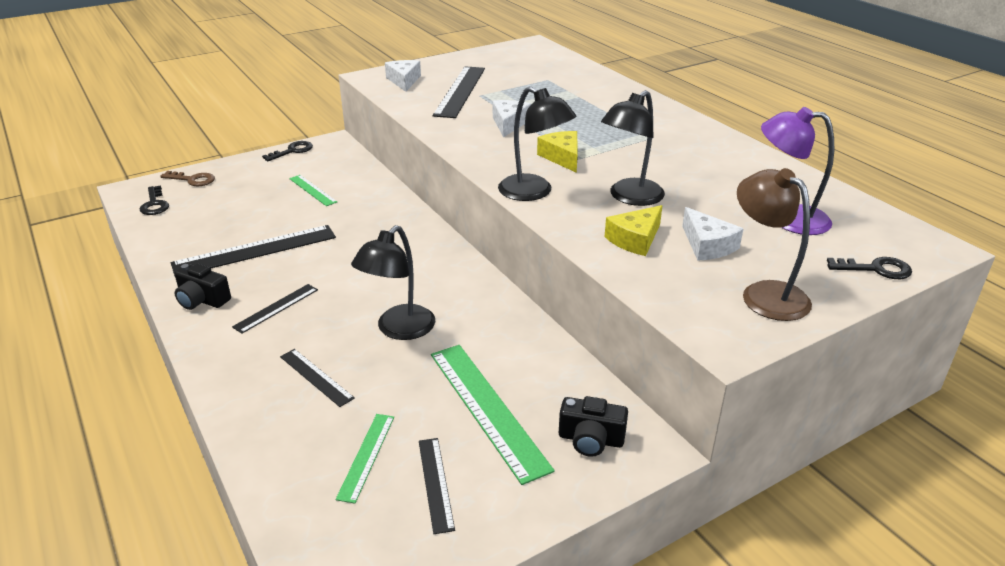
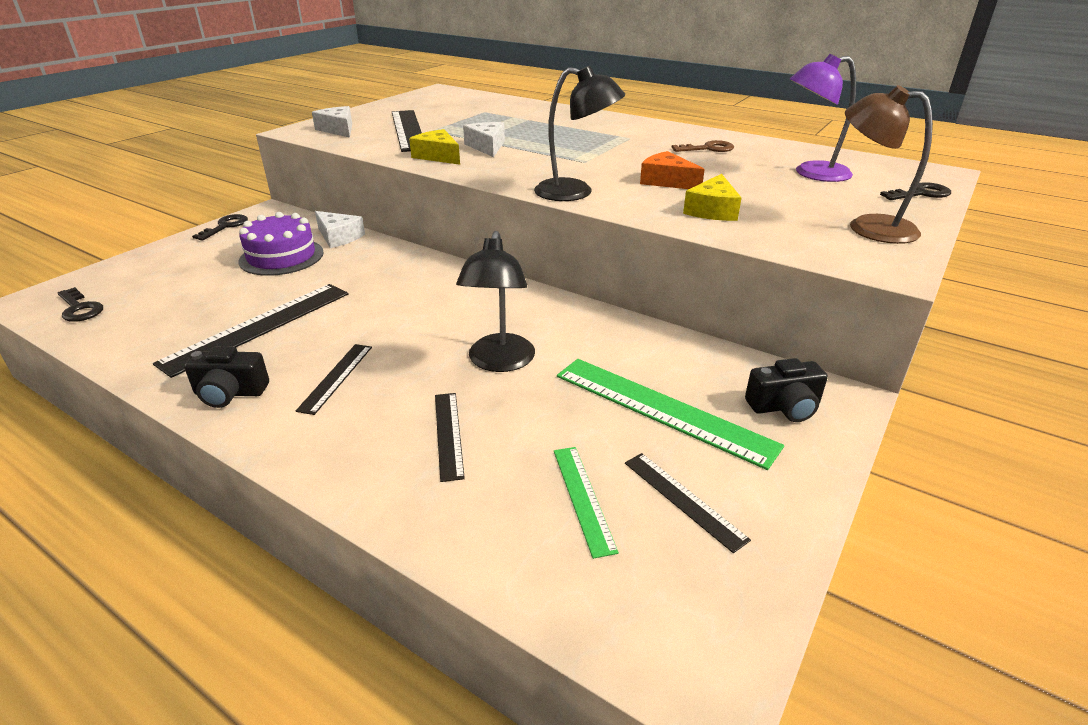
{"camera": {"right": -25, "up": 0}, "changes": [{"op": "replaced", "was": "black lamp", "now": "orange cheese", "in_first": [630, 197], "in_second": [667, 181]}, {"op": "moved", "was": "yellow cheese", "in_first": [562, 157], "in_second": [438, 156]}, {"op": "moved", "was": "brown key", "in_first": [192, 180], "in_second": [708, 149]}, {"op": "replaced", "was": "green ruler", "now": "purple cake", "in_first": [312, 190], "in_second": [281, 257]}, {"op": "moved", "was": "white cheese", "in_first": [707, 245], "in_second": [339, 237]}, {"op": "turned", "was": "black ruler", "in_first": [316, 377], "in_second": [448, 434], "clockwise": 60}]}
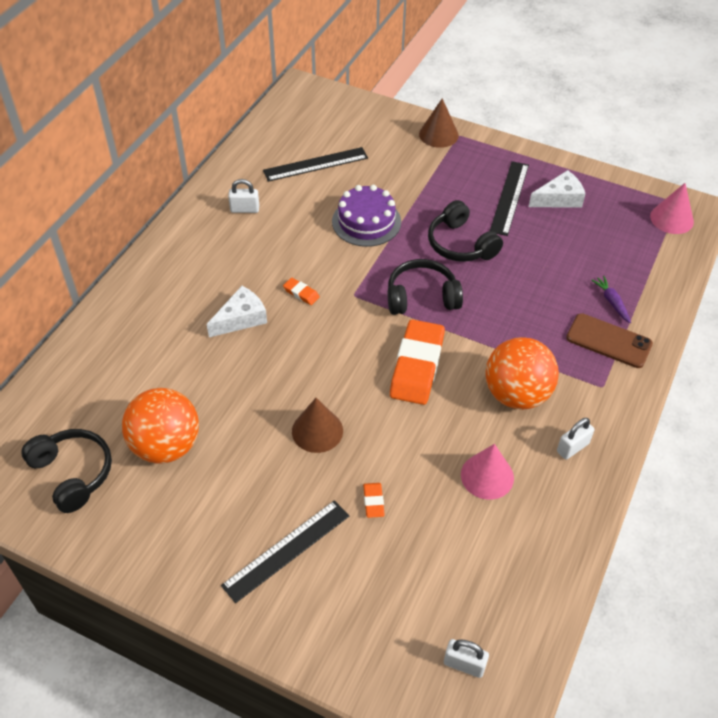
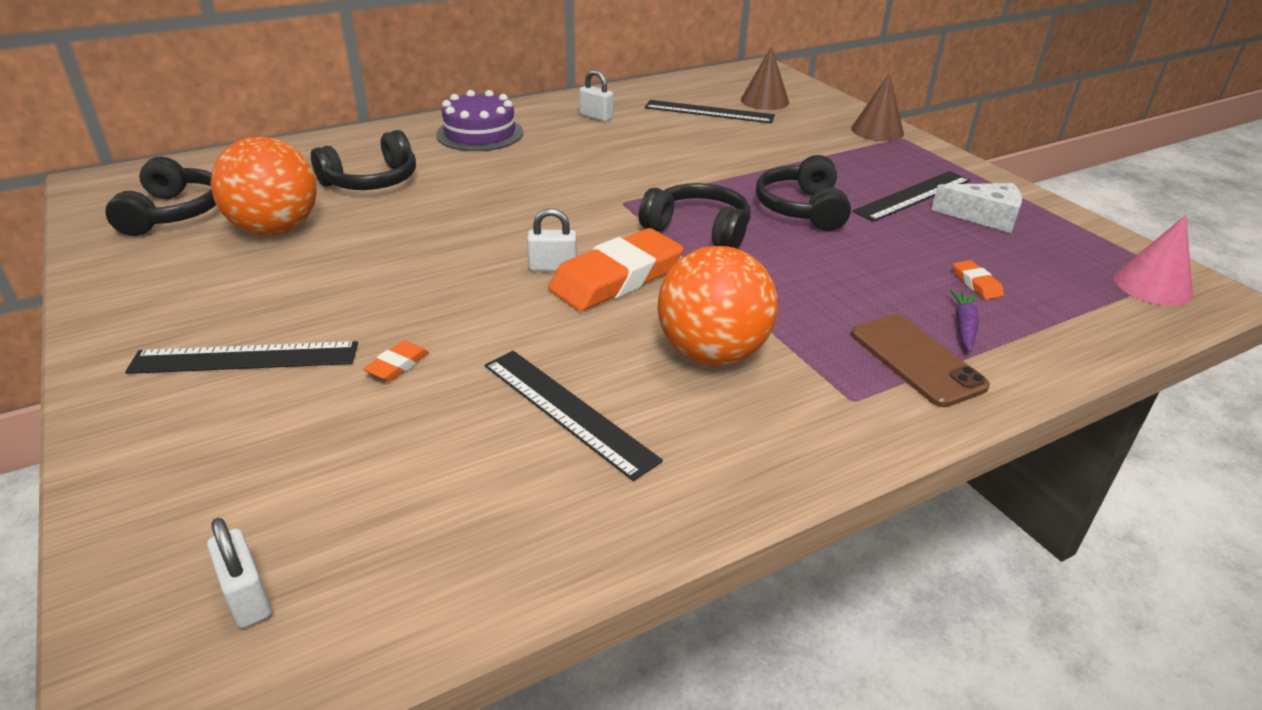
{"camera": {"right": 35, "up": -15}, "changes": [{"op": "moved", "was": "purple cake", "in_first": [366, 221], "in_second": [480, 133]}, {"op": "moved", "was": "orange eraser", "in_first": [301, 293], "in_second": [976, 283]}, {"op": "removed", "was": "white cheese", "in_first": [241, 319]}, {"op": "moved", "was": "brown cone", "in_first": [317, 431], "in_second": [764, 101]}, {"op": "moved", "was": "white padlock", "in_first": [572, 447], "in_second": [553, 267]}, {"op": "replaced", "was": "pink cone", "now": "black ruler", "in_first": [487, 476], "in_second": [567, 411]}, {"op": "added", "now": "black headphones", "in_second": [372, 181]}]}
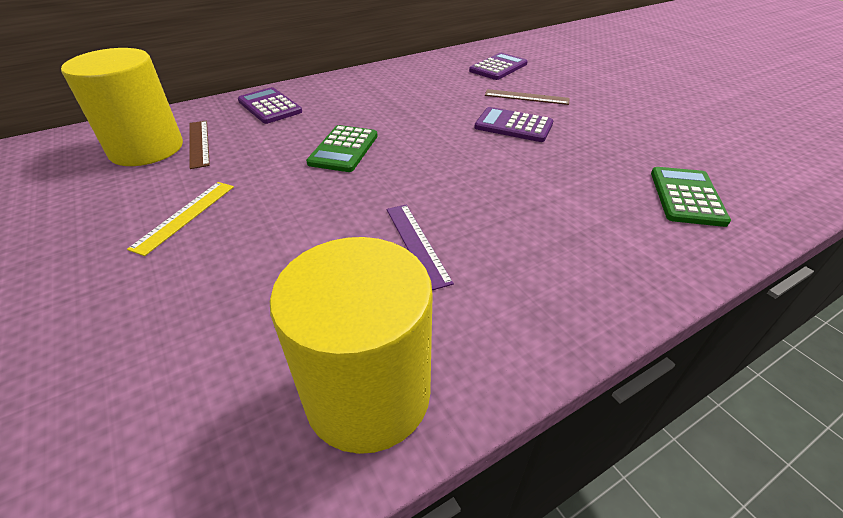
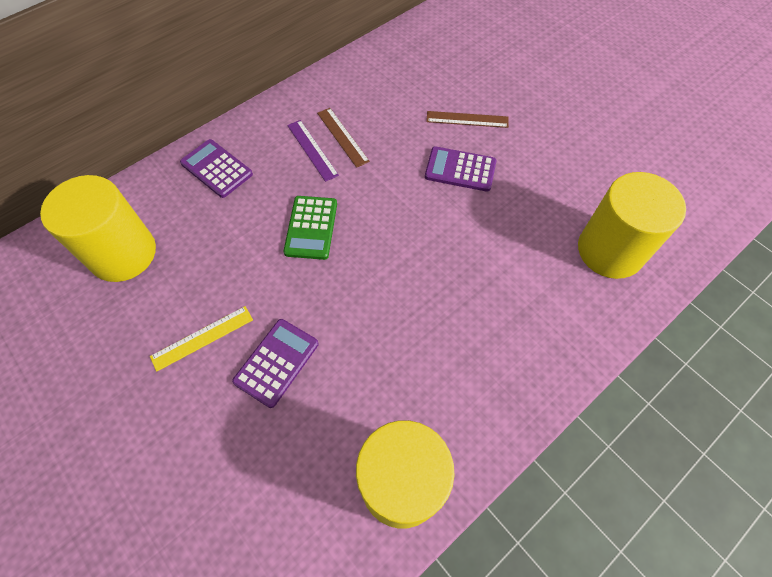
{"camera": {"right": -10, "up": 20}, "changes": [{"op": "moved", "was": "purple calculator", "in_first": [498, 67], "in_second": [276, 362]}, {"op": "moved", "was": "brown ruler", "in_first": [199, 143], "in_second": [342, 137]}, {"op": "replaced", "was": "green calculator", "now": "yellow cylinder", "in_first": [686, 197], "in_second": [610, 250]}, {"op": "turned", "was": "yellow ruler", "in_first": [185, 216], "in_second": [202, 338], "clockwise": 45}, {"op": "moved", "was": "purple ruler", "in_first": [416, 244], "in_second": [312, 150]}]}
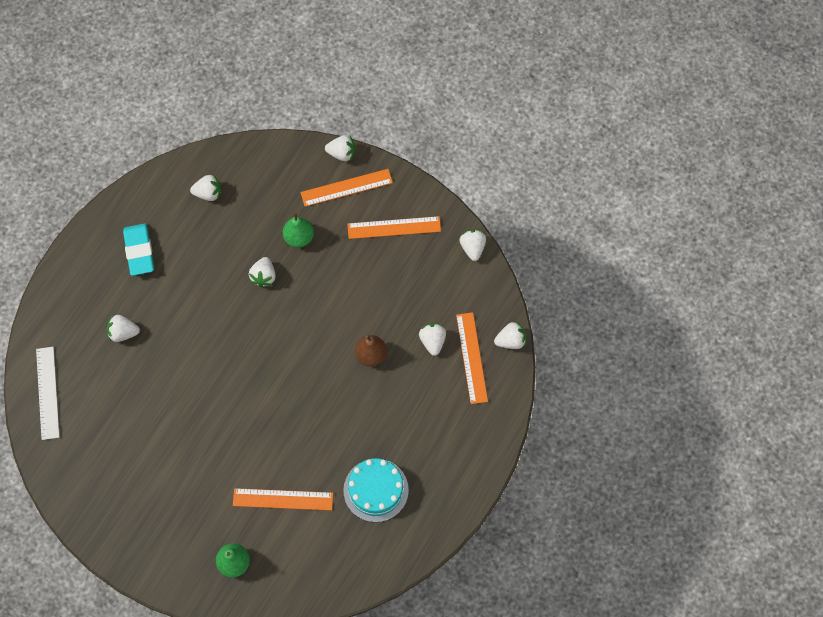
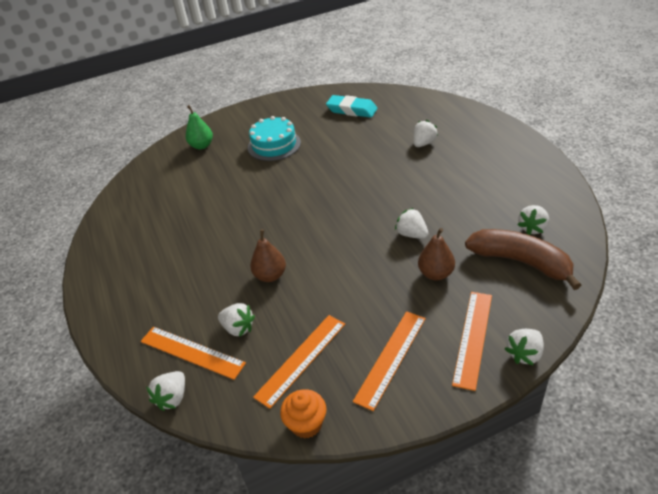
{"camera": {"right": 130, "up": -25}, "changes": [{"op": "recoloured", "was": "green pear", "now": "brown pear", "in_first": [299, 238], "in_second": [436, 274]}, {"op": "moved", "was": "turquoise eraser", "in_first": [139, 251], "in_second": [352, 110]}, {"op": "replaced", "was": "white strawberry", "now": "orange cupcake", "in_first": [472, 248], "in_second": [306, 424]}, {"op": "removed", "was": "white ruler", "in_first": [47, 393]}, {"op": "moved", "was": "turquoise cake", "in_first": [376, 490], "in_second": [274, 145]}, {"op": "moved", "was": "orange ruler", "in_first": [283, 499], "in_second": [301, 359]}, {"op": "added", "now": "brown banana", "in_second": [521, 262]}]}
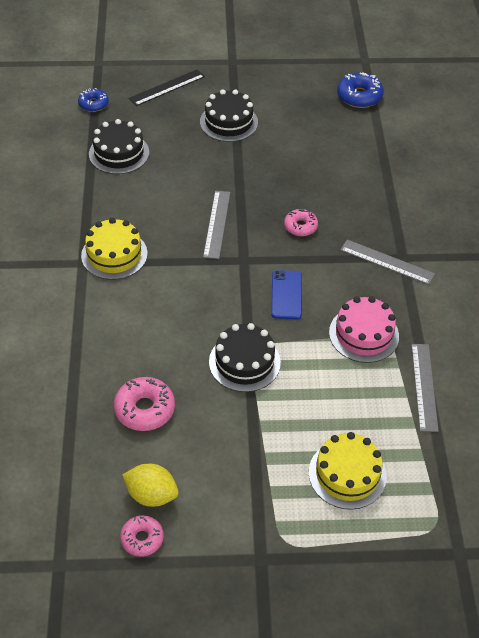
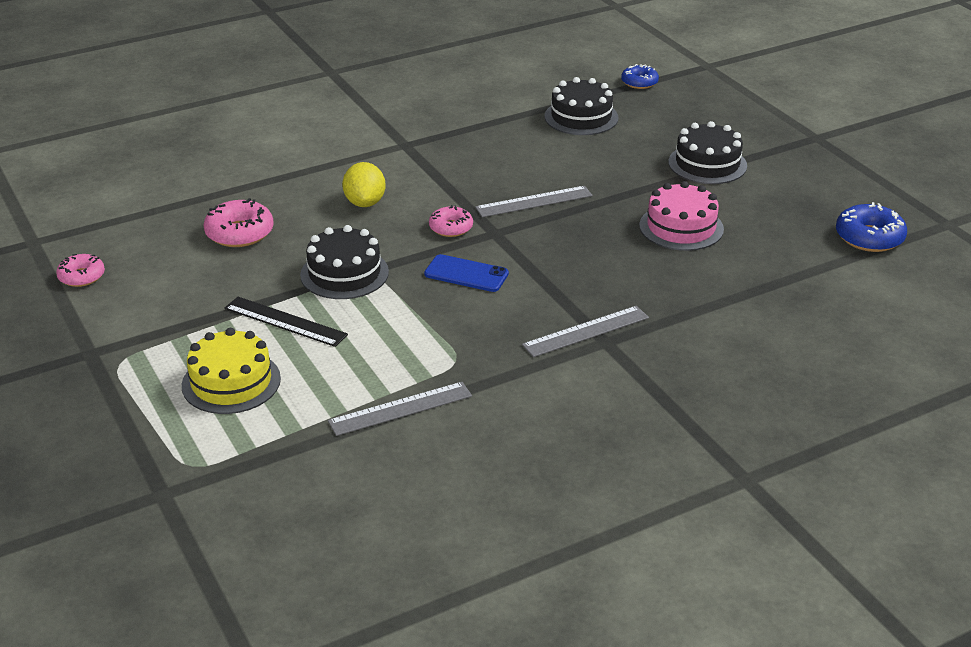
{"camera": {"right": 65, "up": -15}, "changes": [{"op": "moved", "was": "black ruler", "in_first": [167, 87], "in_second": [285, 321]}, {"op": "moved", "was": "pink donut", "in_first": [300, 226], "in_second": [451, 228]}, {"op": "removed", "was": "yellow cake", "in_first": [114, 254]}, {"op": "turned", "was": "grey ruler", "in_first": [387, 262], "in_second": [586, 331], "clockwise": 60}, {"op": "turned", "was": "blue phone", "in_first": [286, 295], "in_second": [466, 274], "clockwise": 45}, {"op": "moved", "was": "pink cake", "in_first": [363, 334], "in_second": [681, 227]}, {"op": "moved", "was": "yellow lemon", "in_first": [151, 495], "in_second": [365, 203]}]}
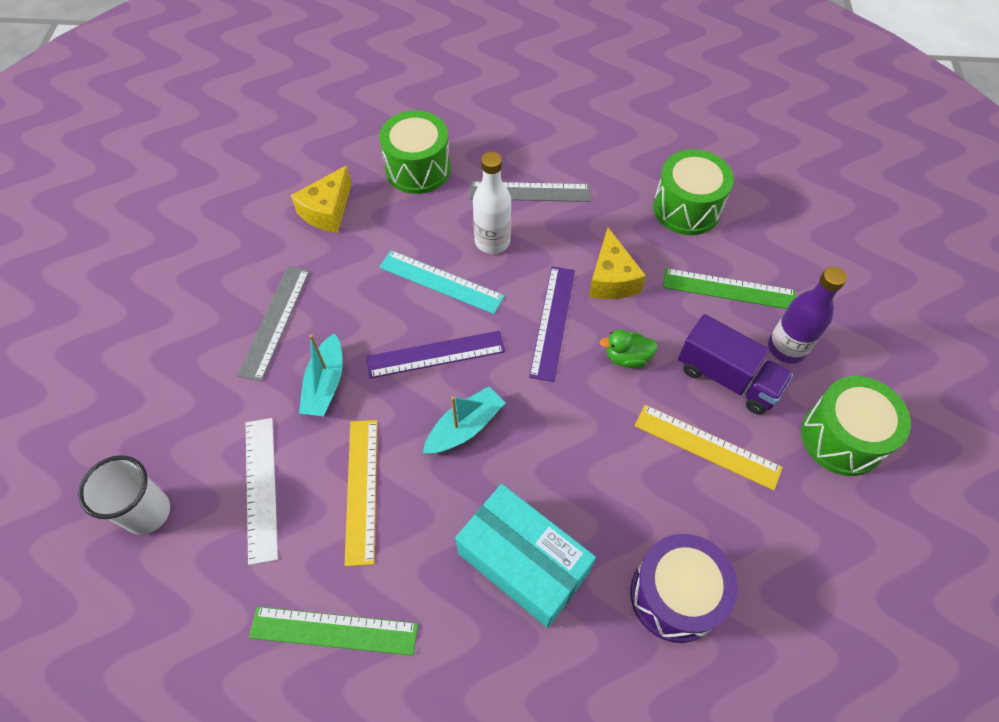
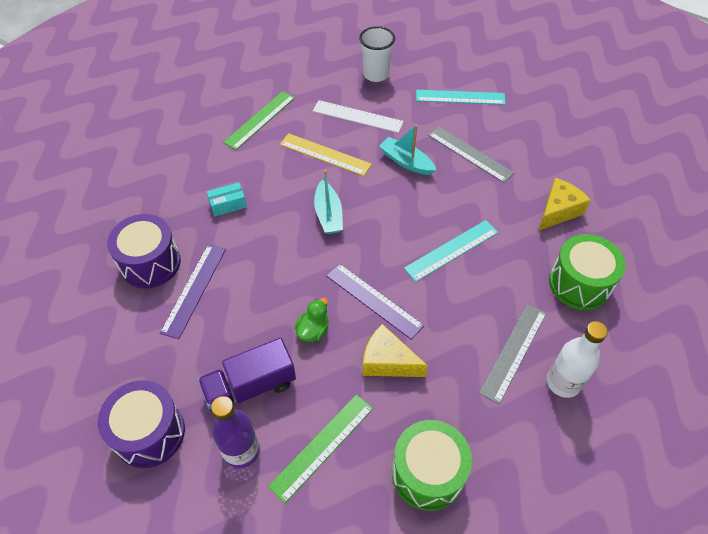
{"camera": {"right": 120, "up": -5}, "changes": [{"op": "moved", "was": "white bottle", "in_first": [492, 241], "in_second": [563, 382]}, {"op": "turned", "was": "yellow cheese", "in_first": [327, 211], "in_second": [558, 211], "clockwise": 75}, {"op": "moved", "was": "purple ruler", "in_first": [435, 354], "in_second": [194, 290]}, {"op": "recoloured", "was": "green drum", "now": "purple drum", "in_first": [842, 437], "in_second": [149, 433]}, {"op": "removed", "was": "yellow ruler", "in_first": [707, 446]}, {"op": "resized", "was": "turquoise box", "in_first": [523, 562], "in_second": [228, 204], "ratio": 0.46}, {"op": "added", "now": "turquoise ruler", "in_second": [460, 97]}]}
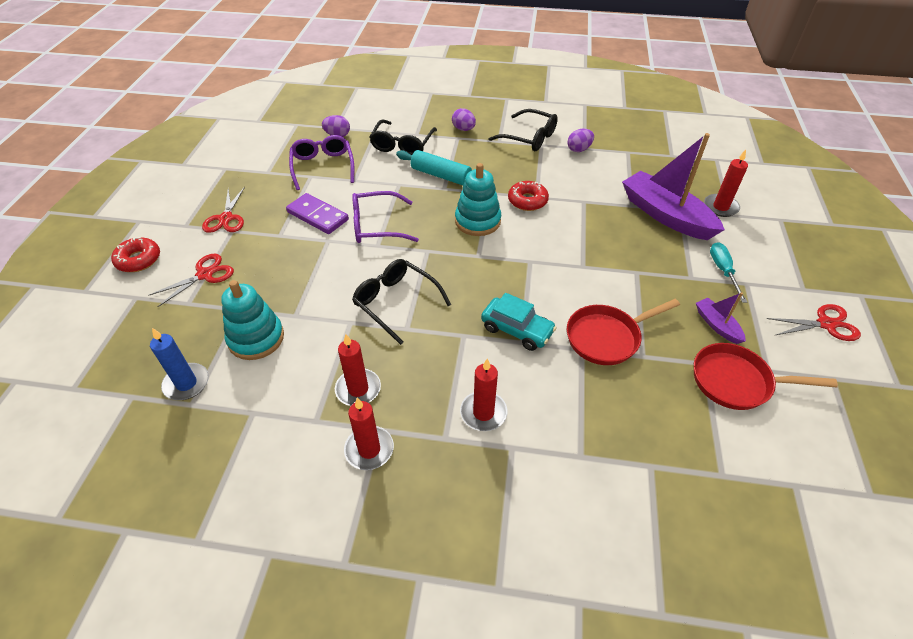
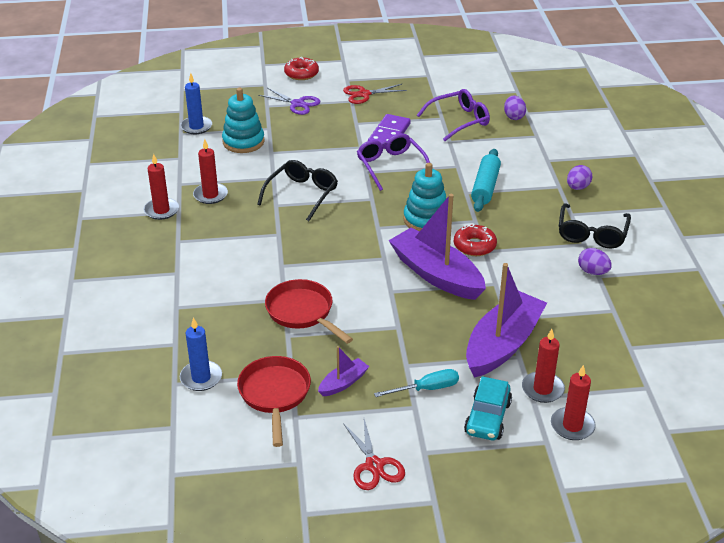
{"camera": {"right": 75, "up": -10}, "changes": [{"op": "removed", "was": "black glasses", "in_first": [402, 145]}, {"op": "recoloured", "was": "red scissors", "now": "purple scissors", "in_first": [205, 275], "in_second": [297, 104]}, {"op": "moved", "was": "turquoise car", "in_first": [517, 330], "in_second": [487, 418]}, {"op": "moved", "was": "red candle", "in_first": [483, 413], "in_second": [572, 426]}, {"op": "added", "now": "purple boat", "in_second": [436, 274]}, {"op": "added", "now": "blue candle", "in_second": [201, 378]}]}
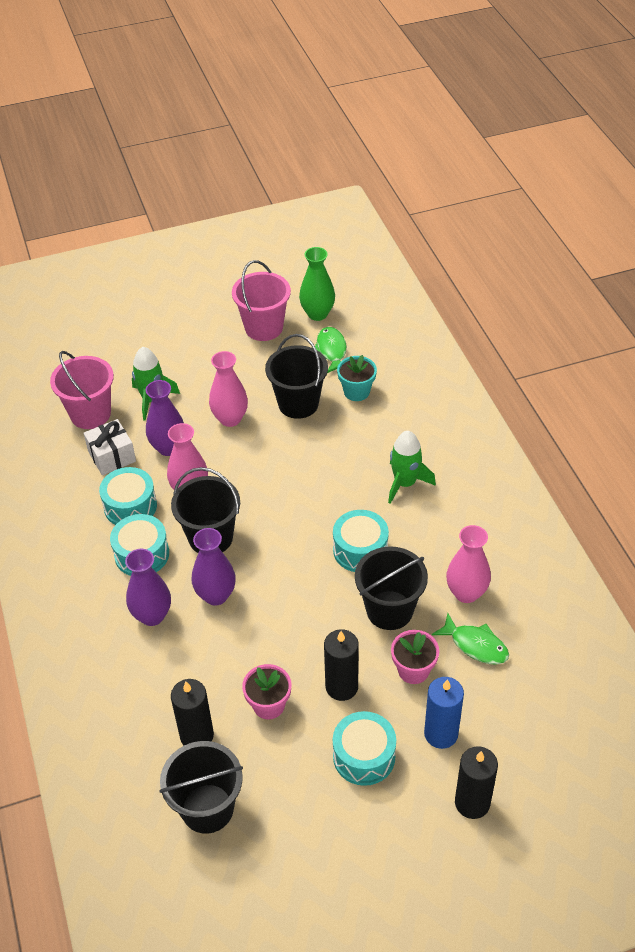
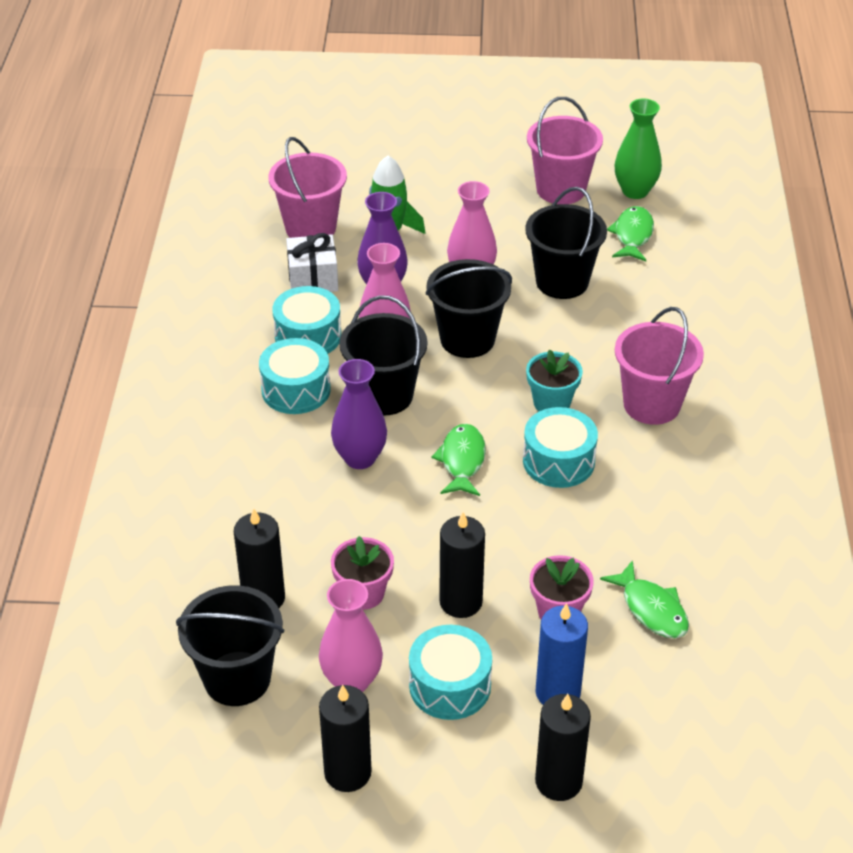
{"camera": {"right": 20, "up": -5}, "changes": [{"op": "moved", "was": "turquoise flower pot", "in_first": [356, 392], "in_second": [551, 403]}, {"op": "replaced", "was": "green rocket", "now": "pink bucket", "in_first": [405, 483], "in_second": [651, 404]}, {"op": "moved", "was": "pink vase", "in_first": [466, 593], "in_second": [352, 680]}, {"op": "moved", "was": "black bucket", "in_first": [389, 610], "in_second": [467, 339]}, {"op": "removed", "was": "purple vase", "in_first": [152, 615]}, {"op": "added", "now": "green fish", "in_second": [462, 461]}, {"op": "added", "now": "black candle", "in_second": [347, 772]}]}
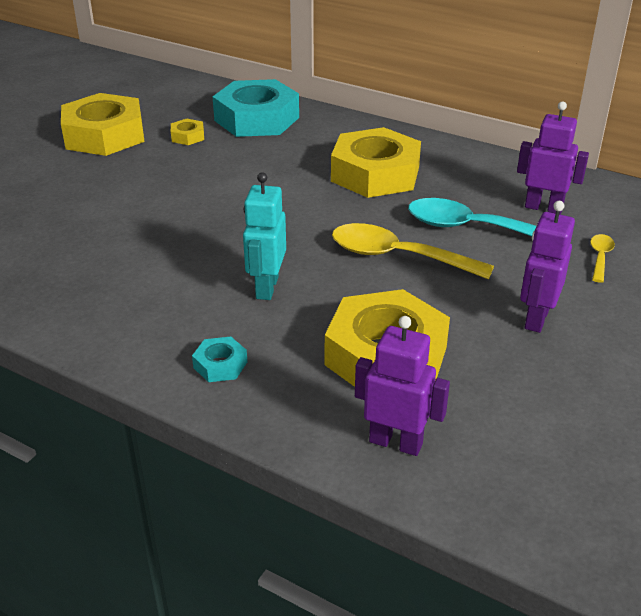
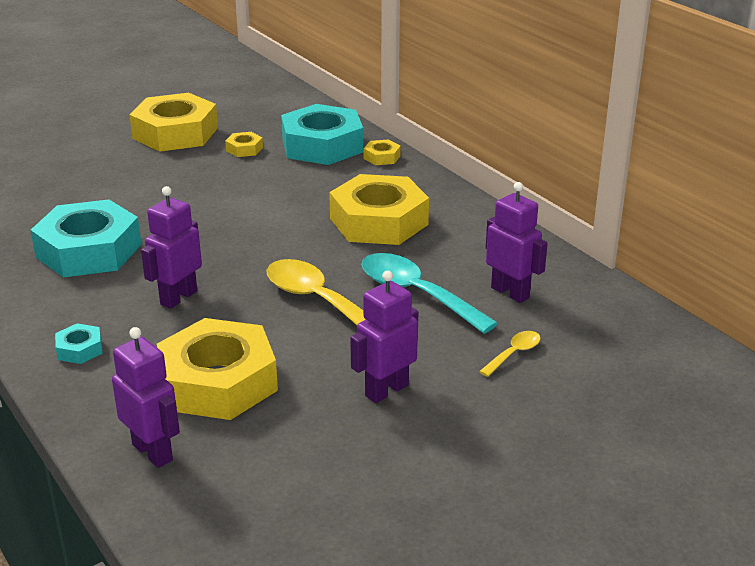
{"camera": {"right": 25, "up": -5}, "changes": [{"op": "recoloured", "was": "turquoise robot", "now": "purple robot", "in_first": [266, 287], "in_second": [178, 297]}, {"op": "added", "now": "yellow nut", "in_second": [382, 157]}, {"op": "added", "now": "turquoise nut", "in_second": [89, 250]}]}
